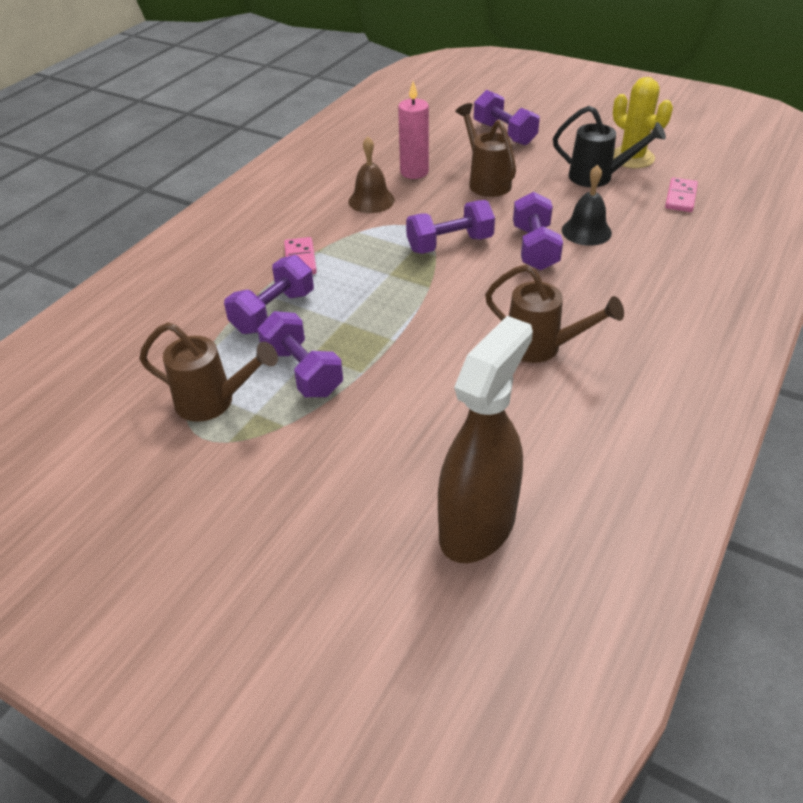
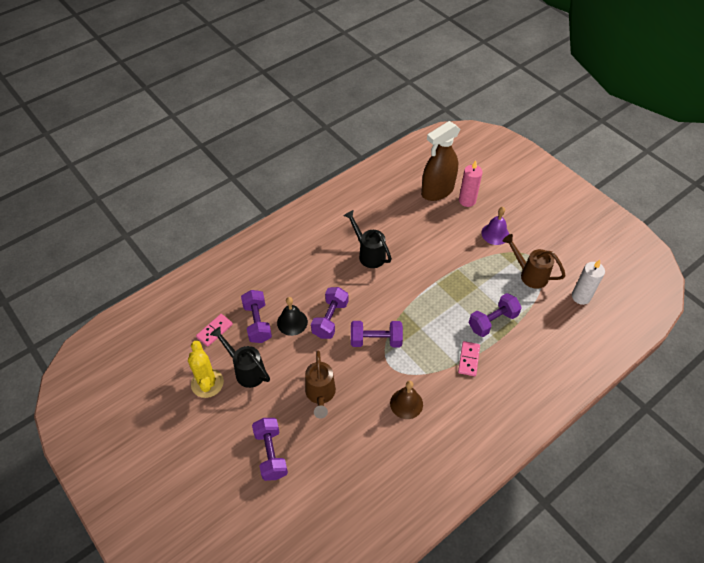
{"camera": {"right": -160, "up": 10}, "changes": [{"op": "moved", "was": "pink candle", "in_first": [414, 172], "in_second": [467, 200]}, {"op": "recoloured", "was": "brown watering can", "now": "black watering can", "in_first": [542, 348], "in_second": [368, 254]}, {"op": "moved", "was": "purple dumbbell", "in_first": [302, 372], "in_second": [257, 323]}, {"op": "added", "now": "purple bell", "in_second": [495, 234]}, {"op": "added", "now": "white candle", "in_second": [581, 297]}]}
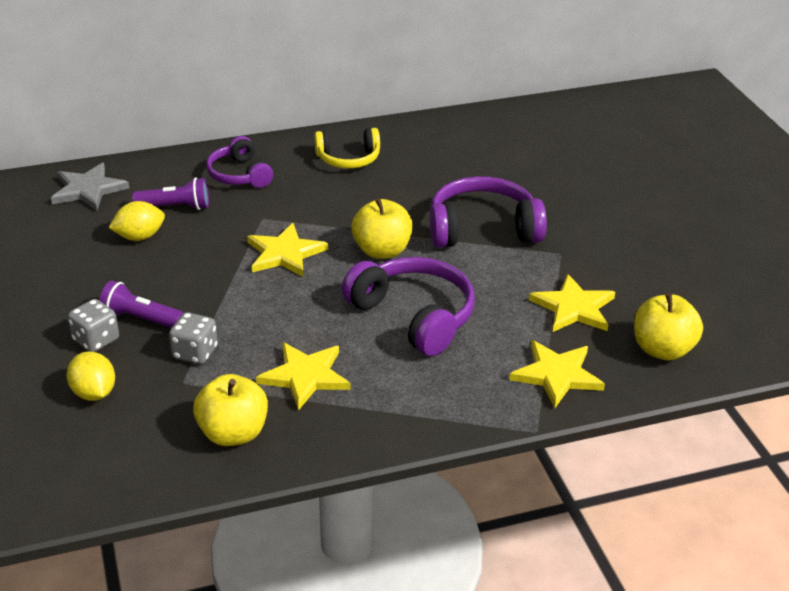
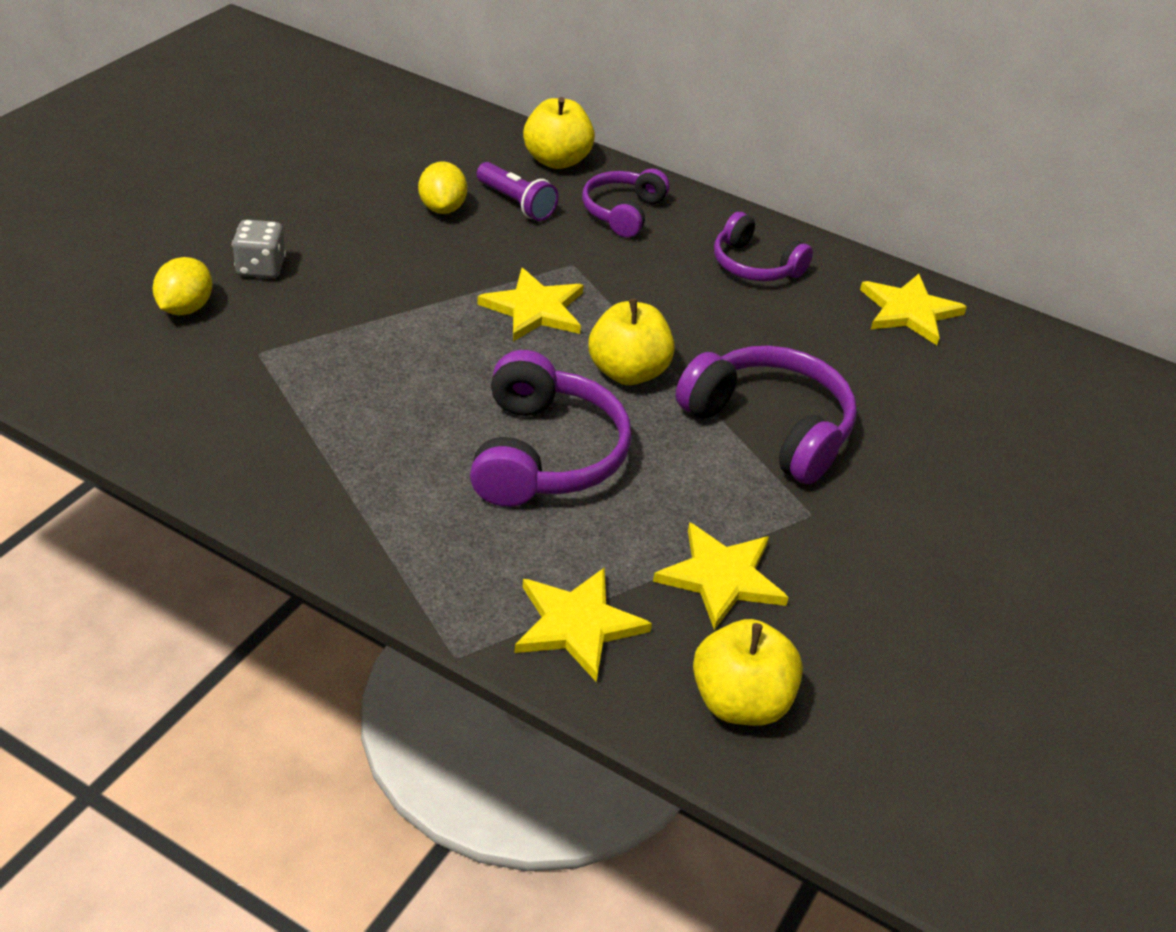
{"camera": {"right": 45, "up": 5}, "changes": [{"op": "recoloured", "was": "yellow headphones", "now": "purple headphones", "in_first": [348, 159], "in_second": [754, 265]}, {"op": "removed", "was": "grey star", "in_first": [88, 189]}, {"op": "turned", "was": "yellow lemon", "in_first": [139, 237], "in_second": [442, 208], "clockwise": 60}, {"op": "removed", "was": "purple flashlight", "in_first": [141, 319]}, {"op": "removed", "was": "grey dice", "in_first": [195, 353]}, {"op": "moved", "was": "yellow star", "in_first": [305, 376], "in_second": [909, 311]}, {"op": "moved", "was": "yellow apple", "in_first": [233, 433], "in_second": [557, 160]}]}
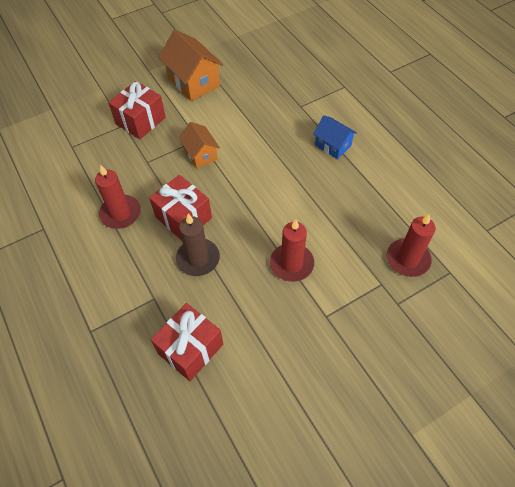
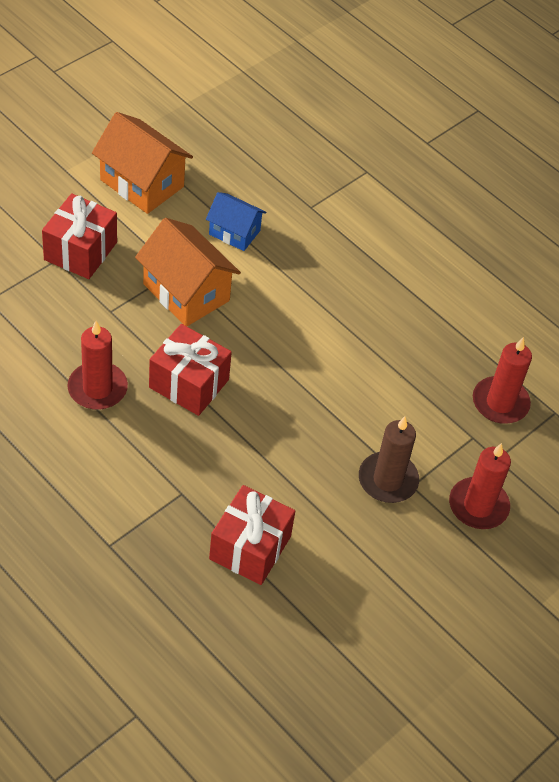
{"camera": {"right": -20, "up": -5}, "changes": [{"op": "moved", "was": "blue house", "in_first": [333, 145], "in_second": [234, 232]}, {"op": "resized", "was": "orange house", "in_first": [200, 154], "in_second": [186, 292], "ratio": 1.64}, {"op": "moved", "was": "brown candle", "in_first": [198, 259], "in_second": [388, 480]}, {"op": "moved", "was": "red candle", "in_first": [291, 264], "in_second": [478, 506]}]}
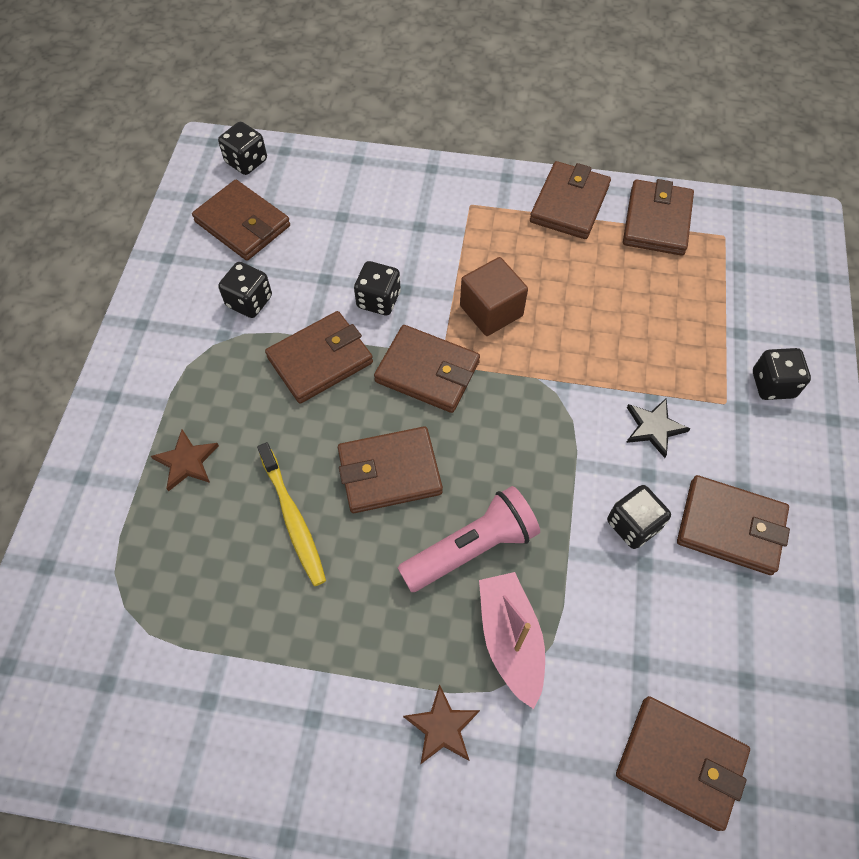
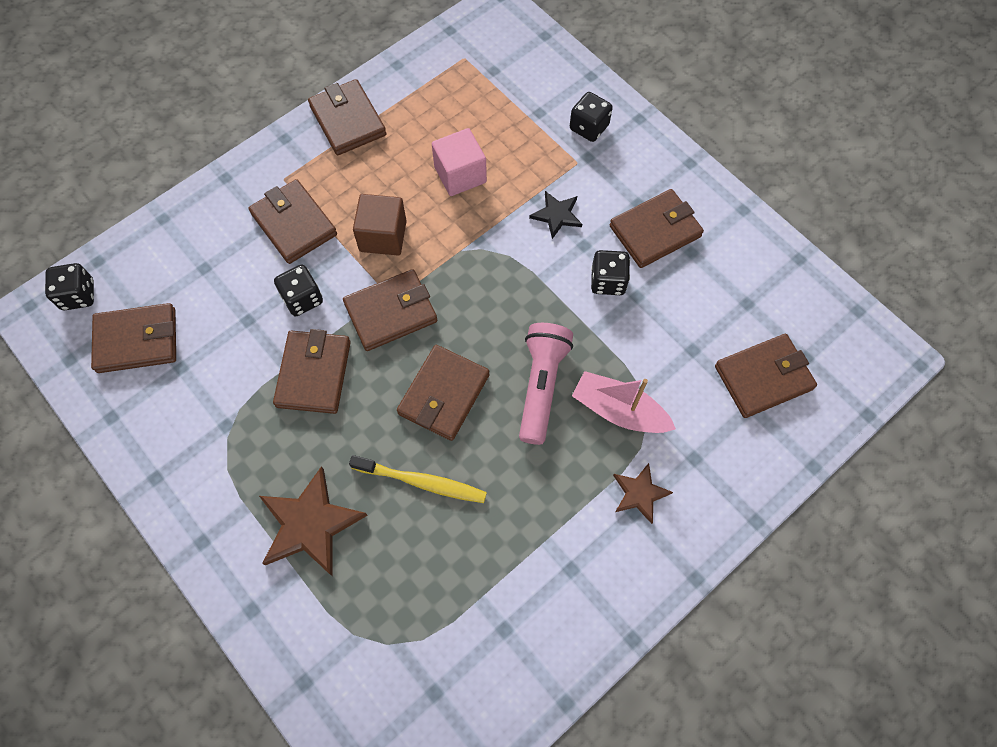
{"camera": {"right": -50, "up": 5}, "changes": [{"op": "moved", "was": "brown wallet", "in_first": [656, 221], "in_second": [294, 224]}, {"op": "removed", "was": "black dice", "in_first": [249, 301]}, {"op": "resized", "was": "brown star", "in_first": [187, 461], "in_second": [310, 524], "ratio": 1.77}, {"op": "added", "now": "pink cube", "in_second": [460, 175]}]}
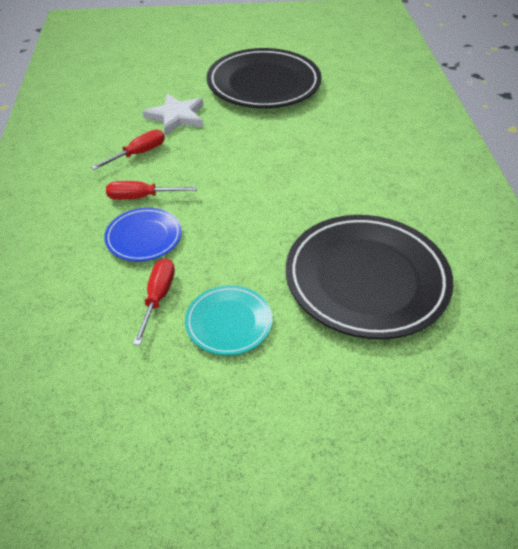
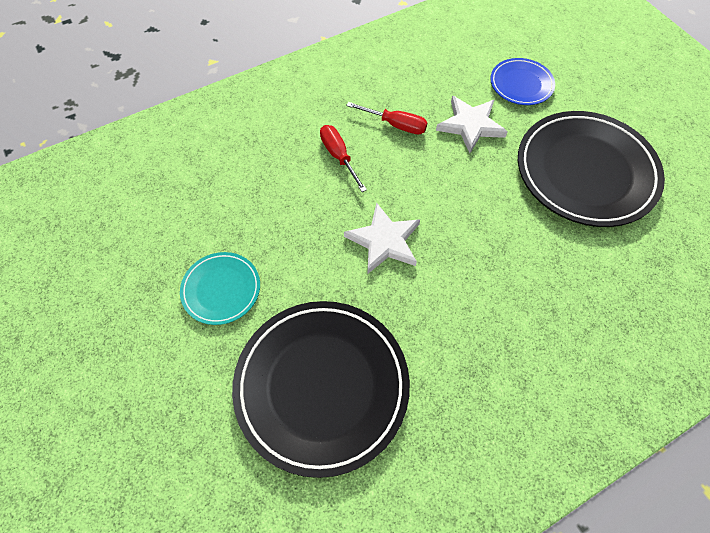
{"camera": {"right": 65, "up": 15}, "changes": [{"op": "moved", "was": "blue plate", "in_first": [144, 237], "in_second": [521, 84]}, {"op": "removed", "was": "red screwdriver", "in_first": [158, 297]}, {"op": "added", "now": "white star", "in_second": [384, 241]}]}
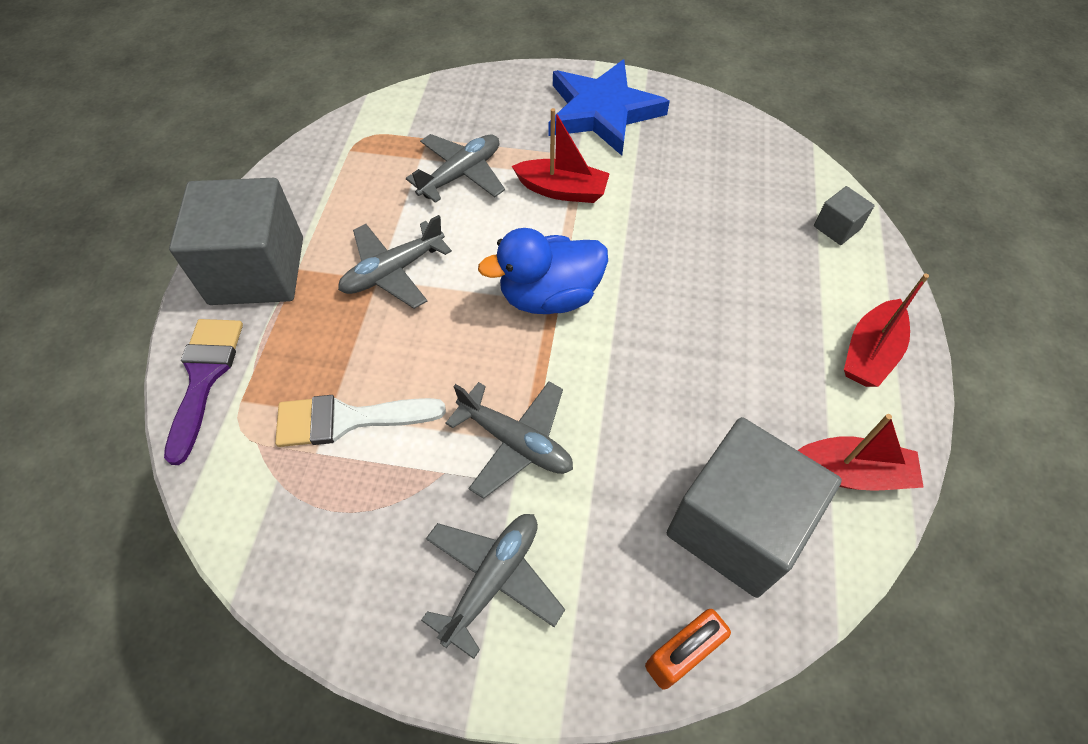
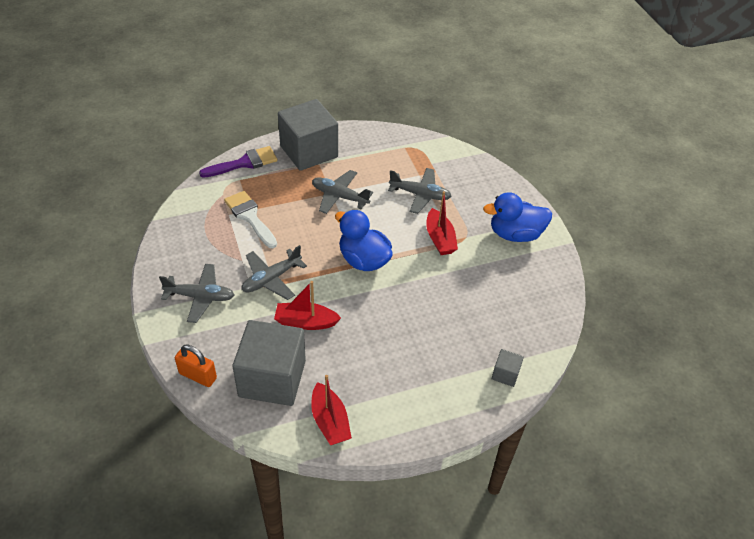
{"camera": {"right": 60, "up": -10}, "changes": [{"op": "replaced", "was": "blue star", "now": "blue duck", "in_first": [602, 112], "in_second": [515, 234]}, {"op": "moved", "was": "red boat", "in_first": [870, 353], "in_second": [306, 322]}, {"op": "turned", "was": "grey plane", "in_first": [515, 442], "in_second": [271, 279], "clockwise": 45}]}
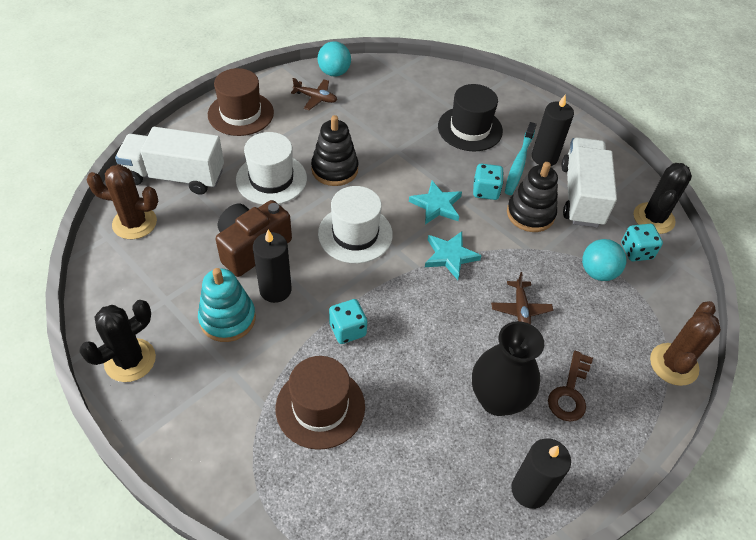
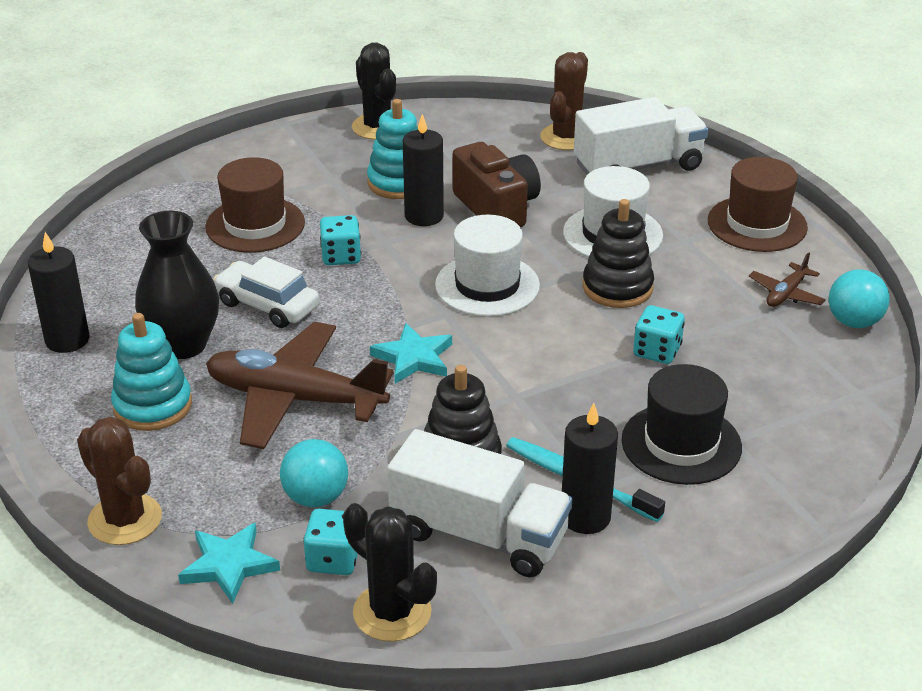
{"camera": {"right": 110, "up": -15}, "changes": [{"op": "turned", "was": "white truck", "in_first": [175, 176], "in_second": [638, 166], "clockwise": 45}, {"op": "moved", "was": "turquoise dice", "in_first": [485, 191], "in_second": [657, 351]}, {"op": "moved", "was": "turquoise star", "in_first": [436, 205], "in_second": [229, 565]}, {"op": "resized", "was": "brown plane", "in_first": [520, 309], "in_second": [295, 399], "ratio": 2.23}, {"op": "replaced", "was": "brown key", "now": "turquoise stacking toy", "in_first": [570, 392], "in_second": [153, 406]}, {"op": "added", "now": "white car", "in_second": [267, 305]}]}
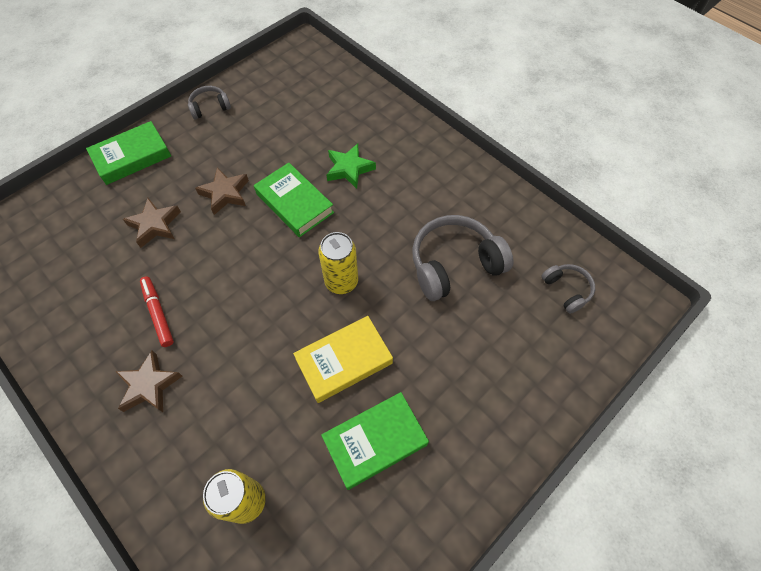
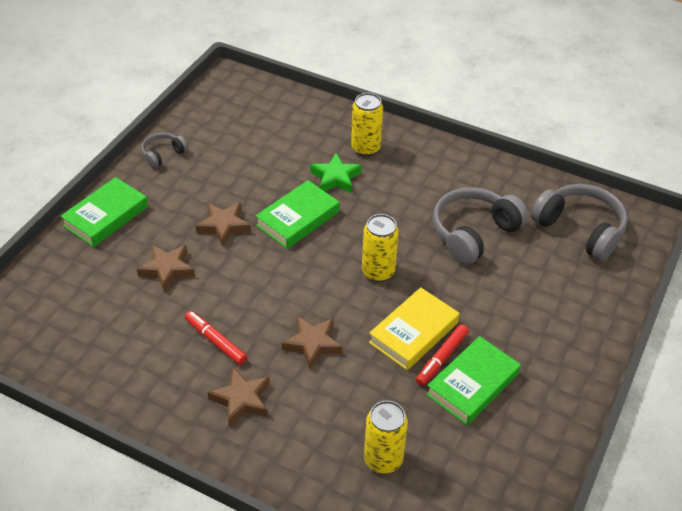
{"camera": {"right": -20, "up": -15}, "changes": [{"op": "turned", "was": "green book", "in_first": [294, 203], "in_second": [298, 219], "clockwise": -75}, {"op": "resized", "was": "grey headphones", "in_first": [566, 290], "in_second": [580, 229], "ratio": 1.91}, {"op": "added", "now": "yellow can", "in_second": [365, 148]}, {"op": "added", "now": "brown star", "in_second": [313, 344]}, {"op": "added", "now": "red marker", "in_second": [441, 358]}]}
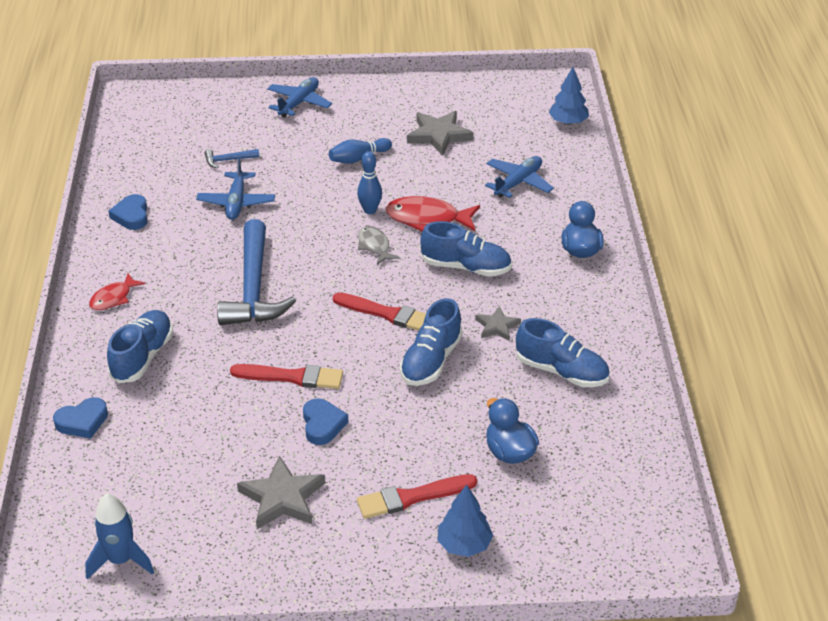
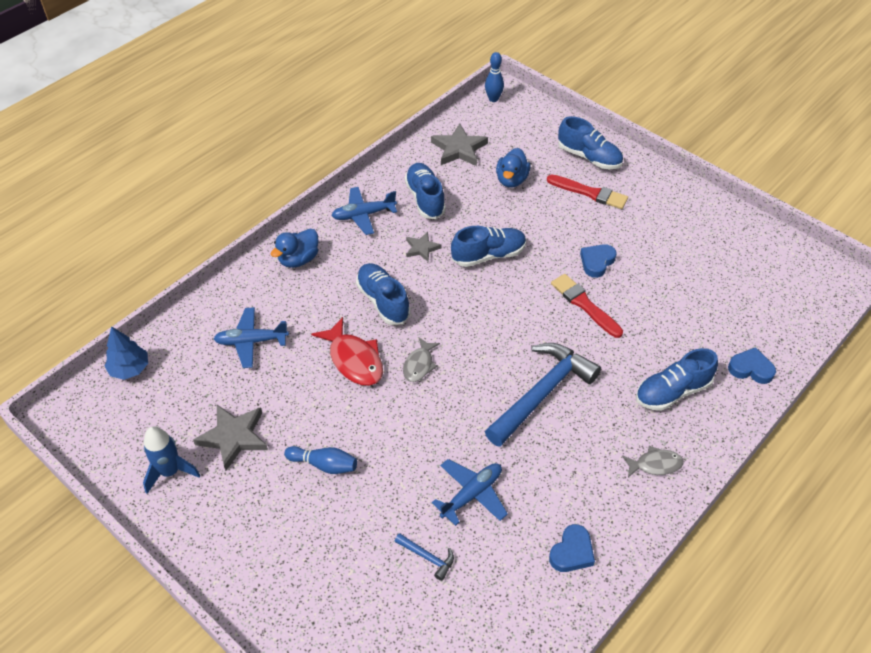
{"camera": {"right": -135, "up": 10}, "changes": [{"op": "moved", "was": "blue plane", "in_first": [299, 103], "in_second": [363, 215]}, {"op": "moved", "was": "blue bowling pin", "in_first": [370, 210], "in_second": [493, 99]}, {"op": "recoloured", "was": "red fish", "now": "grey fish", "in_first": [113, 298], "in_second": [655, 464]}, {"op": "removed", "was": "red brush", "in_first": [387, 314]}, {"op": "moved", "was": "grey star", "in_first": [282, 498], "in_second": [459, 149]}, {"op": "replaced", "was": "blue tree", "now": "blue shoe", "in_first": [464, 544], "in_second": [589, 157]}, {"op": "moved", "was": "blue rocket", "in_first": [121, 560], "in_second": [170, 472]}]}
